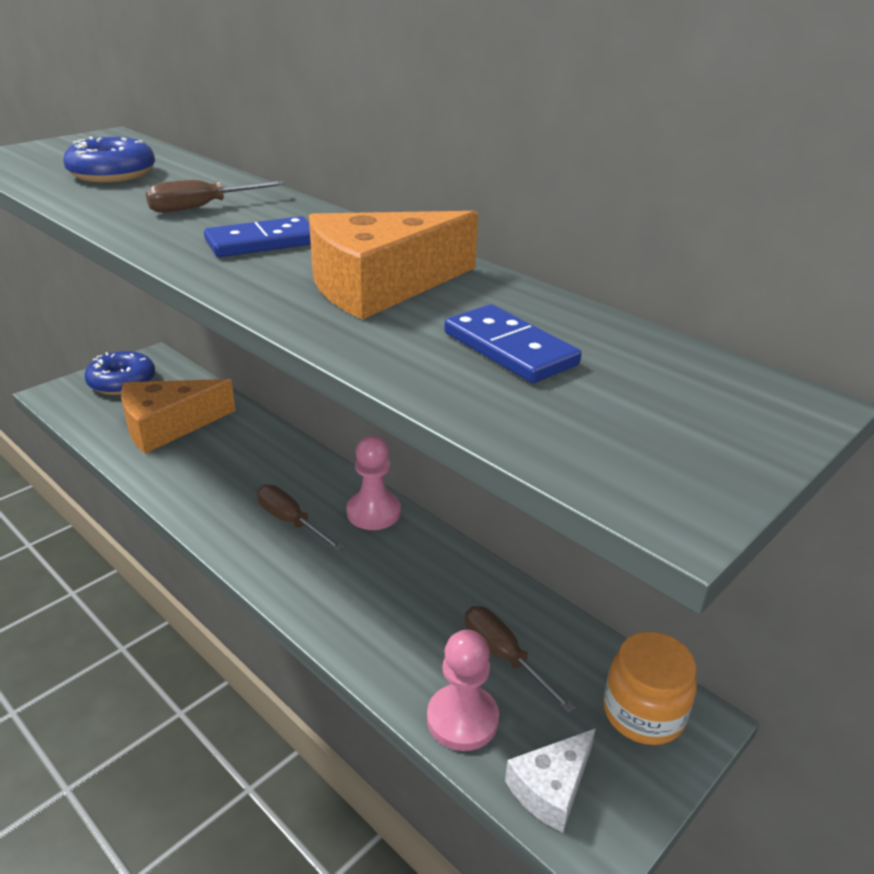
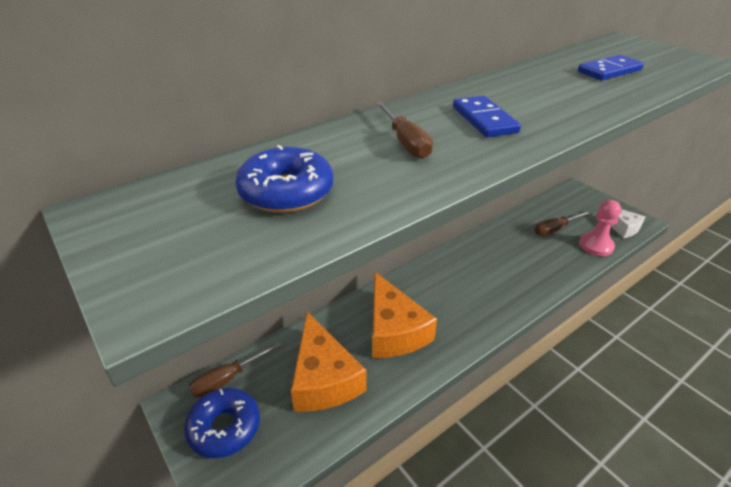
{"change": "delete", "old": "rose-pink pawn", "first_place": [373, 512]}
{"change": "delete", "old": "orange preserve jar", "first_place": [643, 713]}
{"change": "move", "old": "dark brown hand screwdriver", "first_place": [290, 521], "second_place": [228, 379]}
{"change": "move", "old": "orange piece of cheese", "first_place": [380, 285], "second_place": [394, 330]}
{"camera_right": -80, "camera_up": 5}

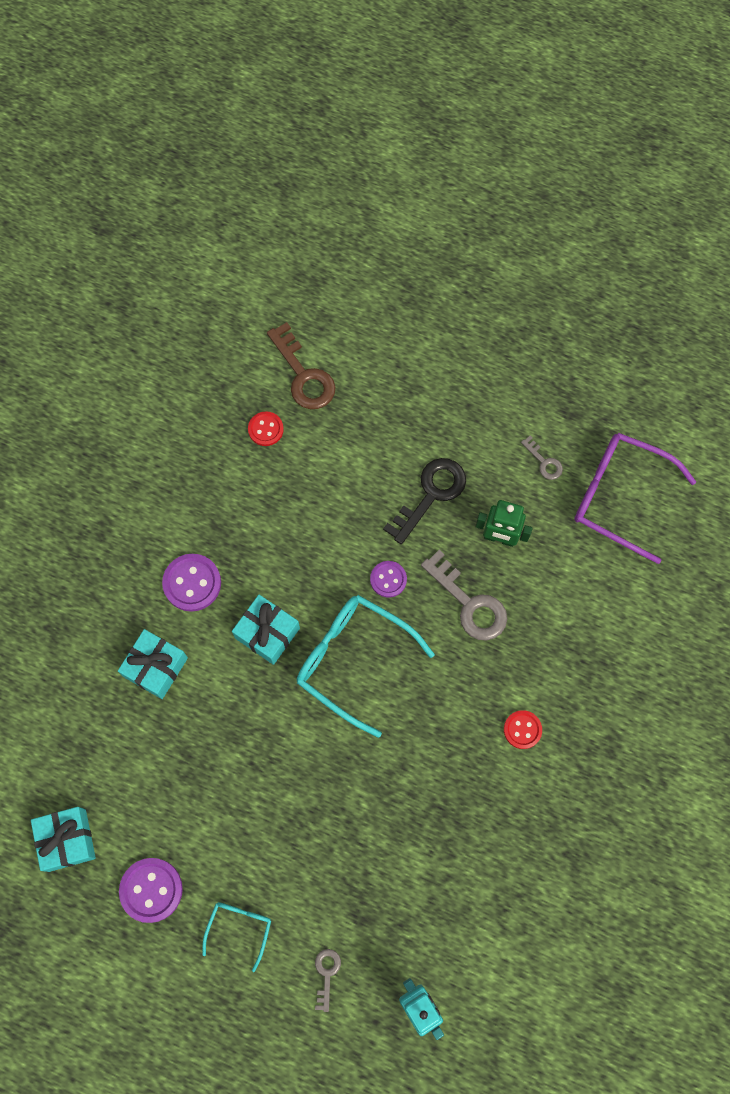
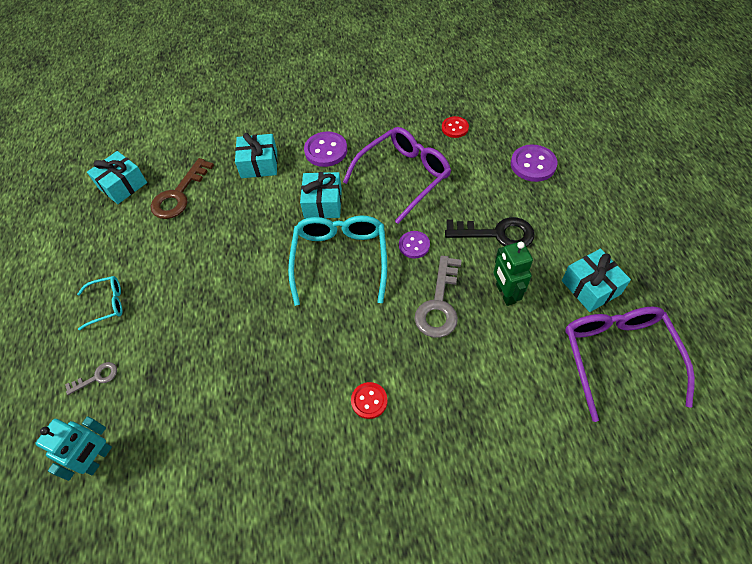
{"change": "insert", "new": "purple eyeglasses", "second_place": [404, 176]}
{"change": "move", "old": "purple button", "first_place": [151, 890], "second_place": [533, 164]}
{"change": "move", "old": "dark brown door key", "first_place": [303, 375], "second_place": [179, 195]}
{"change": "replace", "old": "gray door key", "new": "teal present", "first_place": [544, 462], "second_place": [590, 287]}
{"camera_right": 60, "camera_up": -15}

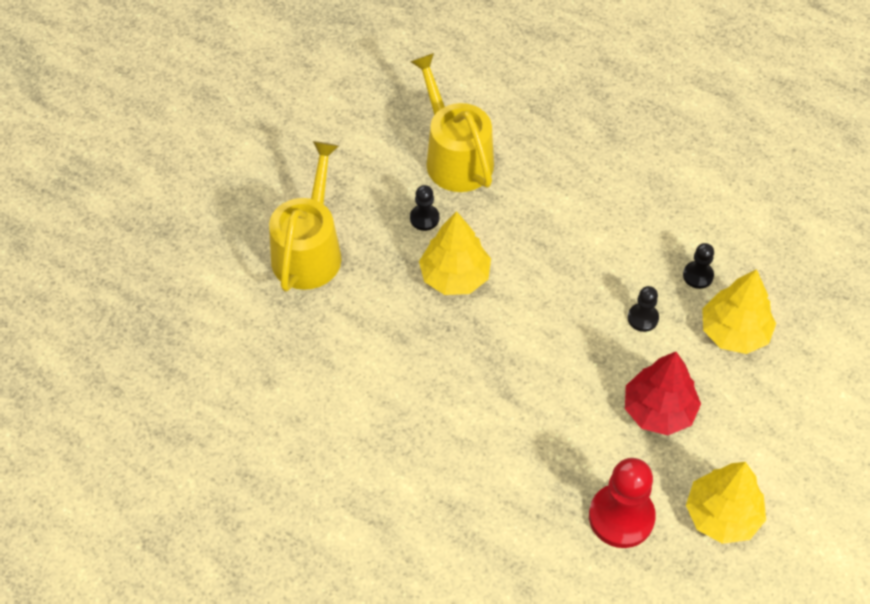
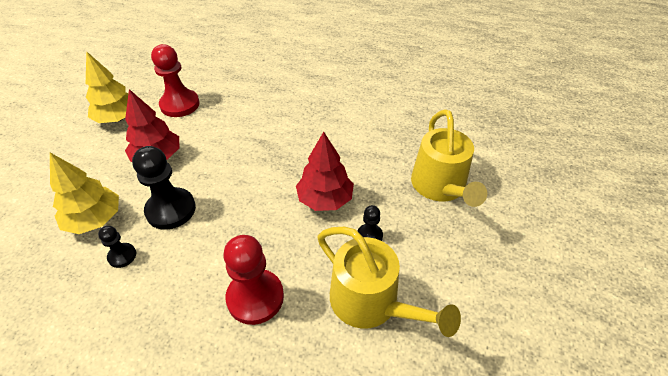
{"change": "insert", "new": "scarlet pawn", "second_place": [255, 297]}
{"change": "recolor", "old": "golden tree", "new": "scarlet tree", "first_place": [455, 276], "second_place": [325, 199]}
{"change": "resize", "old": "black pawn", "first_place": [643, 318], "second_place": [171, 210], "factor": 1.96}
{"camera_right": 160, "camera_up": -10}

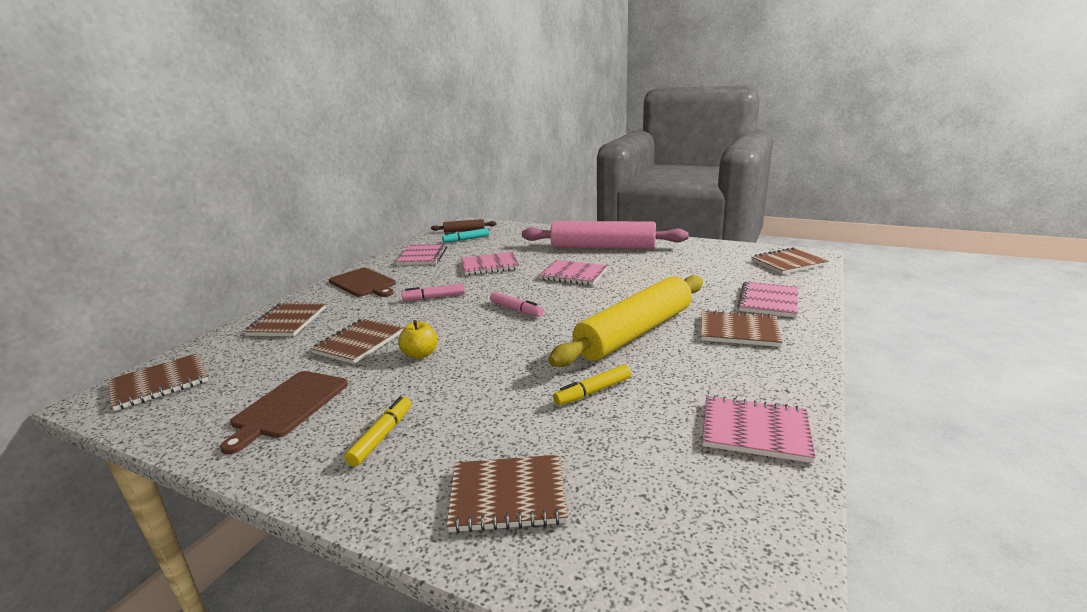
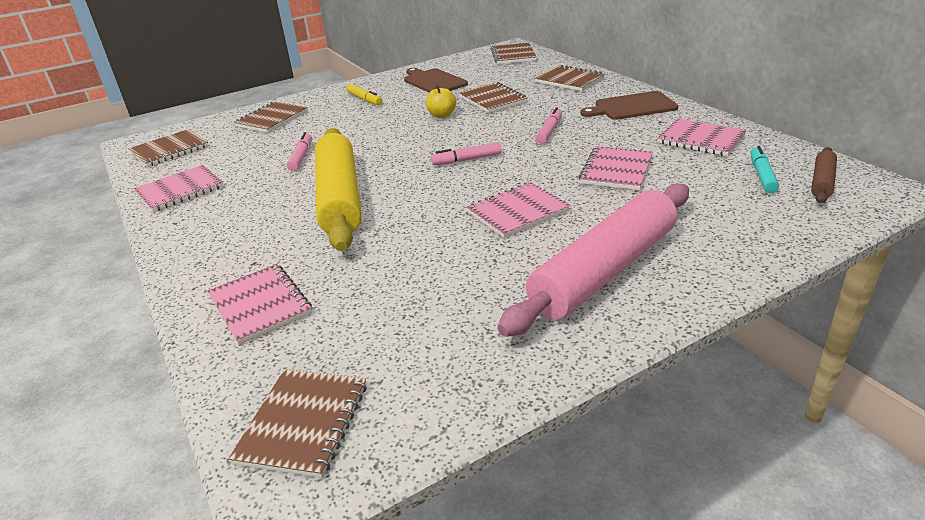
{"change": "move", "old": "dark brown exercise book", "first_place": [739, 331], "second_place": [170, 150]}
{"change": "recolor", "old": "golden marker", "new": "rose-pink marker", "first_place": [593, 391], "second_place": [301, 157]}
{"camera_right": 125, "camera_up": 10}

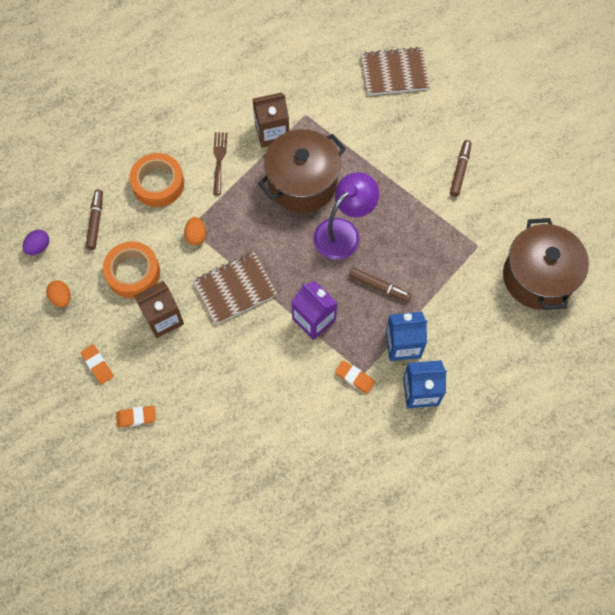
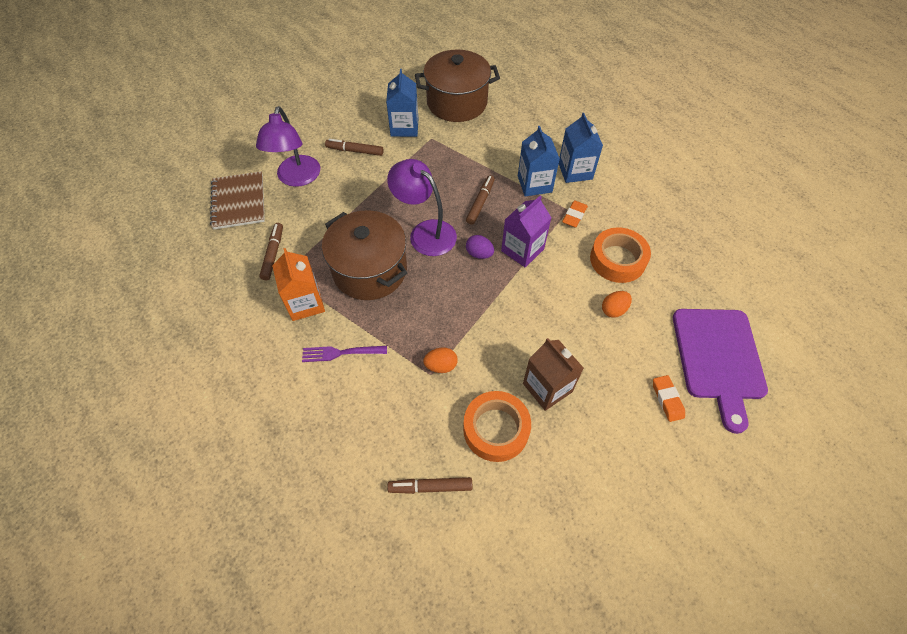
{"change": "delete", "old": "orange eraser", "first_place": [98, 365]}
{"change": "delete", "old": "dark brown exercise book", "first_place": [235, 289]}
{"change": "insert", "new": "purple reading lamp", "second_place": [297, 178]}
{"change": "insert", "new": "dark brown marker", "second_place": [273, 254]}
{"change": "insert", "new": "cobalt juice carton", "second_place": [404, 127]}
{"change": "insert", "new": "purple chopping board", "second_place": [718, 358]}
{"change": "move", "old": "purple toy egg", "first_place": [39, 247], "second_place": [479, 254]}
{"change": "move", "old": "orange toy egg", "first_place": [61, 298], "second_place": [613, 310]}
{"change": "move", "old": "orange tape", "first_place": [158, 183], "second_place": [617, 260]}
{"change": "recolor", "old": "dark brown fork", "new": "purple fork", "first_place": [219, 161], "second_place": [341, 353]}
{"change": "recolor", "old": "dark brown juice carton", "new": "orange juice carton", "first_place": [272, 132], "second_place": [305, 303]}
{"camera_right": -95, "camera_up": -10}

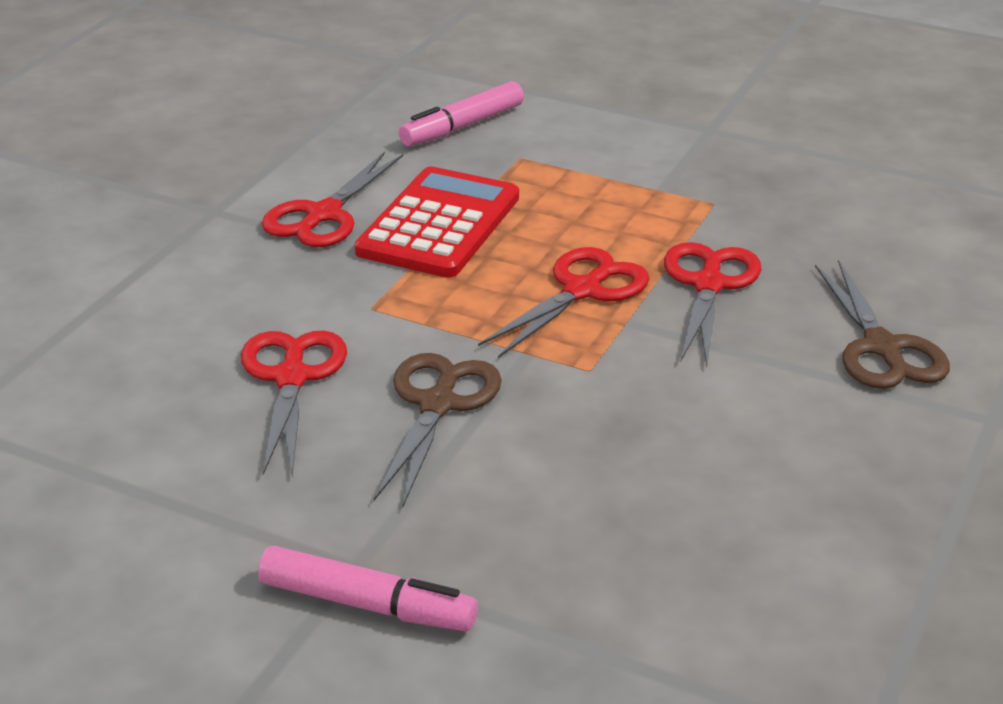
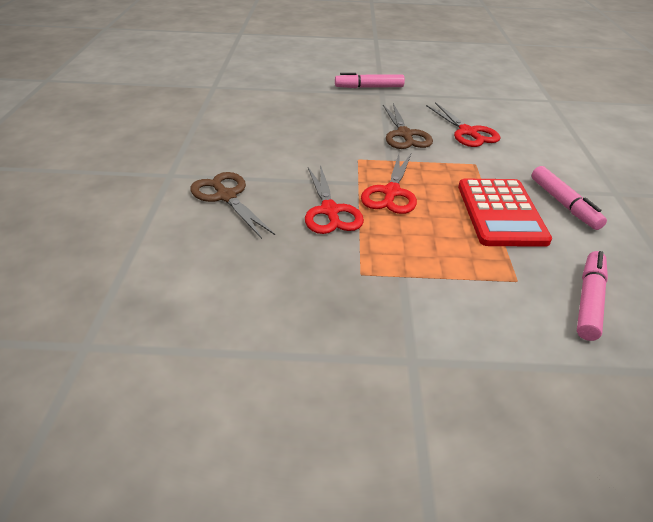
{"change": "replace", "old": "scarlet shears", "new": "rose-pink marker", "first_place": [323, 215], "second_place": [563, 204]}
{"camera_right": 155, "camera_up": 5}

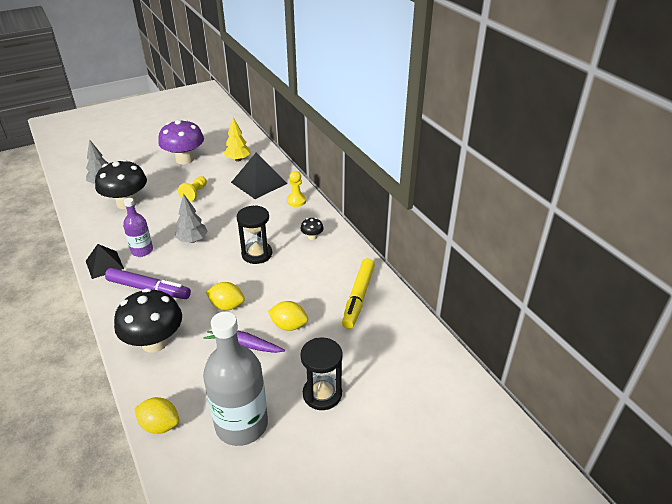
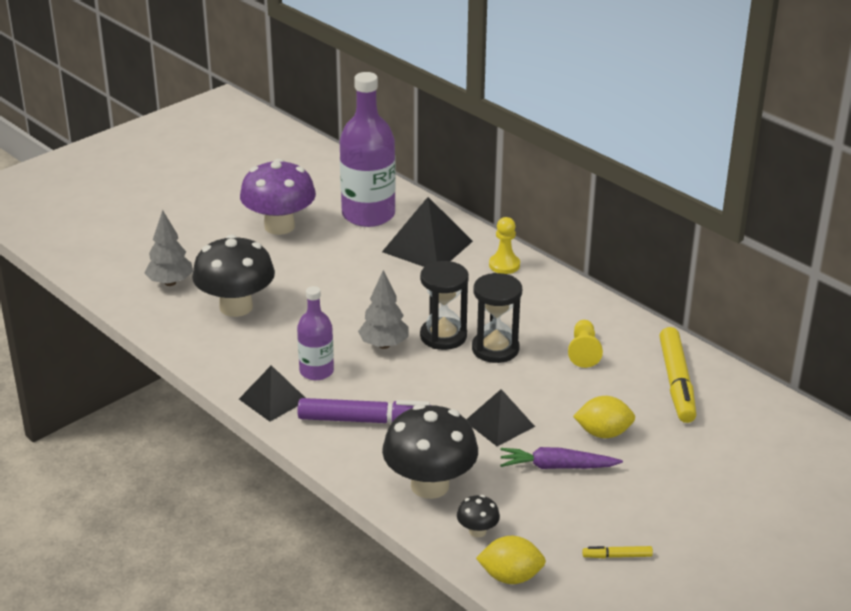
{"change": "move", "old": "golden pawn", "first_place": [194, 193], "second_place": [583, 352]}
{"change": "move", "old": "black sandglass", "first_place": [322, 394], "second_place": [443, 336]}
{"change": "move", "old": "black toadstool", "first_place": [312, 237], "second_place": [477, 531]}
{"change": "replace", "old": "gray bottle", "new": "golden marker", "first_place": [241, 424], "second_place": [617, 556]}
{"change": "replace", "old": "golden lemon", "new": "black solid pyramid", "first_place": [227, 306], "second_place": [499, 423]}
{"change": "replace", "old": "golden tree", "new": "purple bottle", "first_place": [238, 159], "second_place": [368, 215]}
{"camera_right": -15, "camera_up": -5}

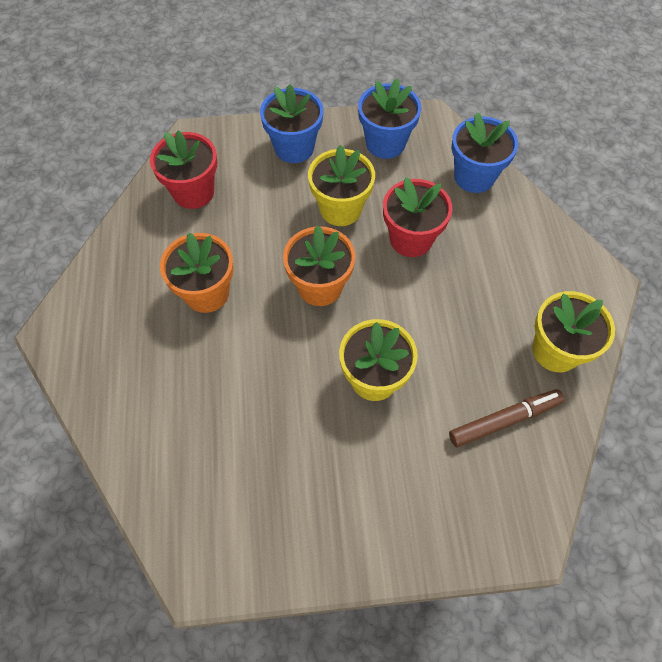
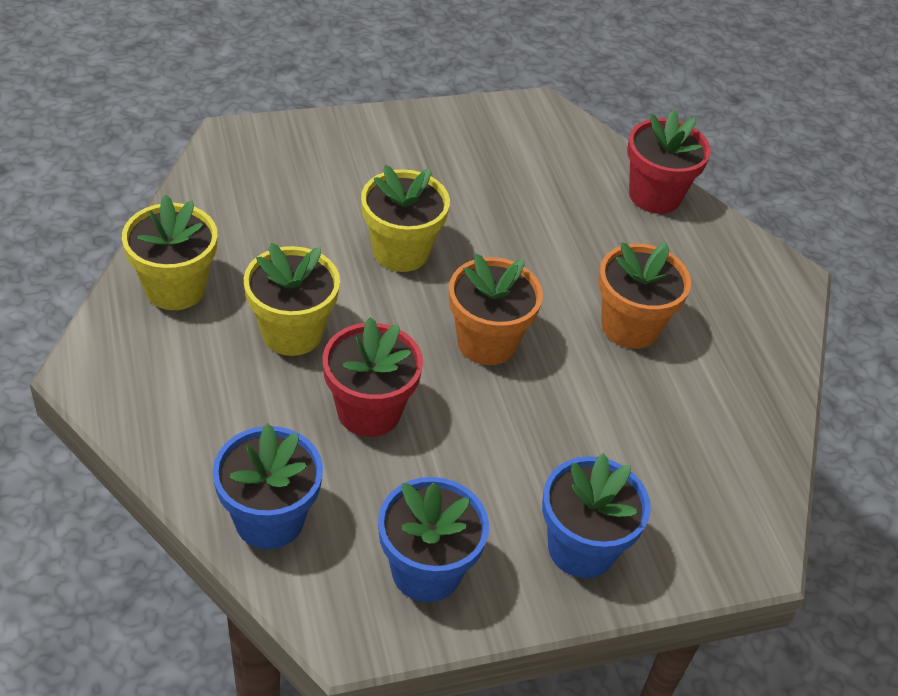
{"change": "delete", "old": "dark brown marker", "first_place": [504, 420]}
{"change": "move", "old": "scarlet flower pot", "first_place": [193, 192], "second_place": [655, 195]}
{"change": "move", "old": "golden flower pot", "first_place": [340, 209], "second_place": [292, 332]}
{"camera_right": 165, "camera_up": -15}

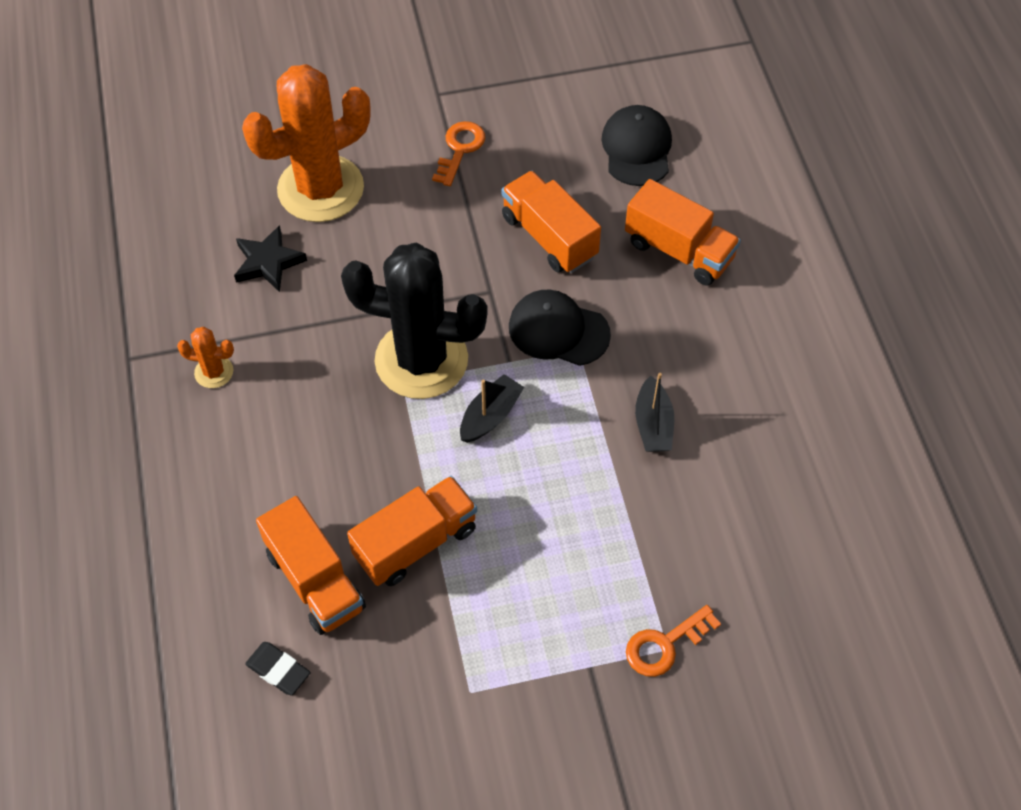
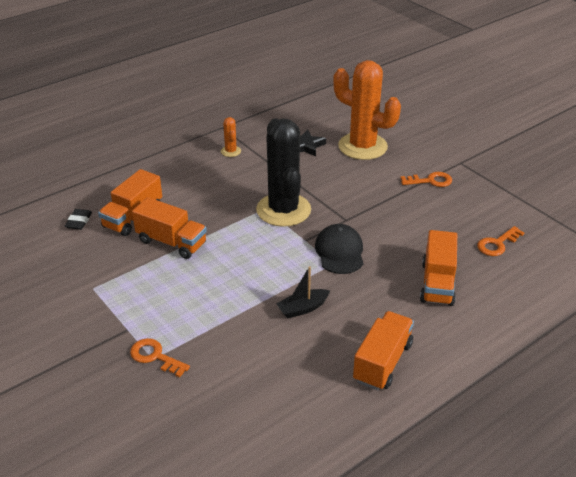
{"change": "delete", "old": "black toy boat", "first_place": [490, 416]}
{"change": "move", "old": "orange toy truck", "first_place": [549, 237], "second_place": [382, 362]}
{"change": "replace", "old": "black peaked cap", "new": "orange door key", "first_place": [637, 148], "second_place": [497, 244]}
{"camera_right": 65, "camera_up": -20}

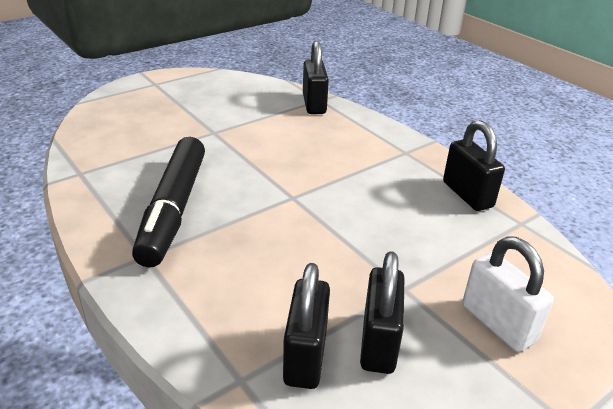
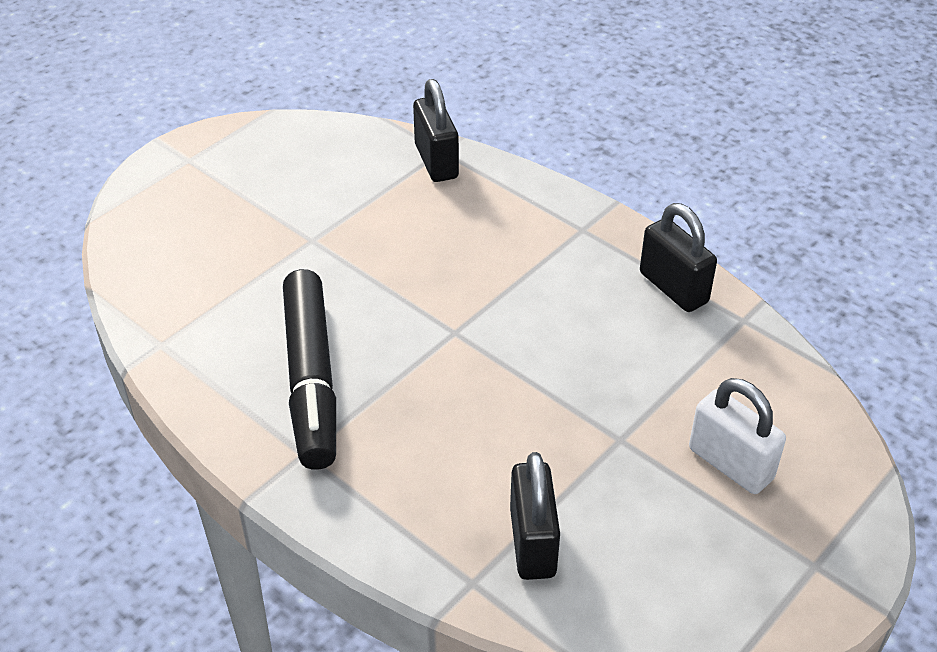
{"change": "delete", "old": "black padlock", "first_place": [378, 342]}
{"camera_right": -10, "camera_up": 10}

